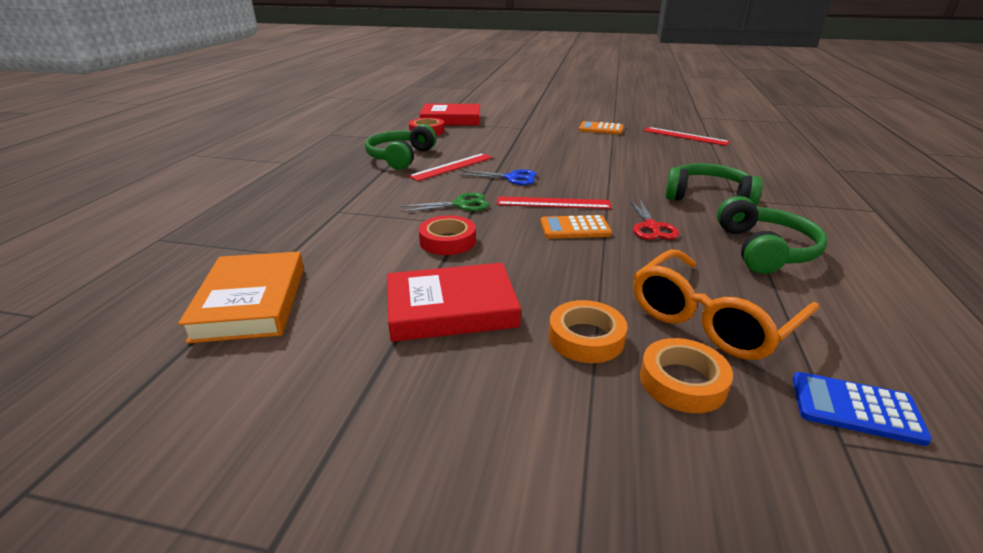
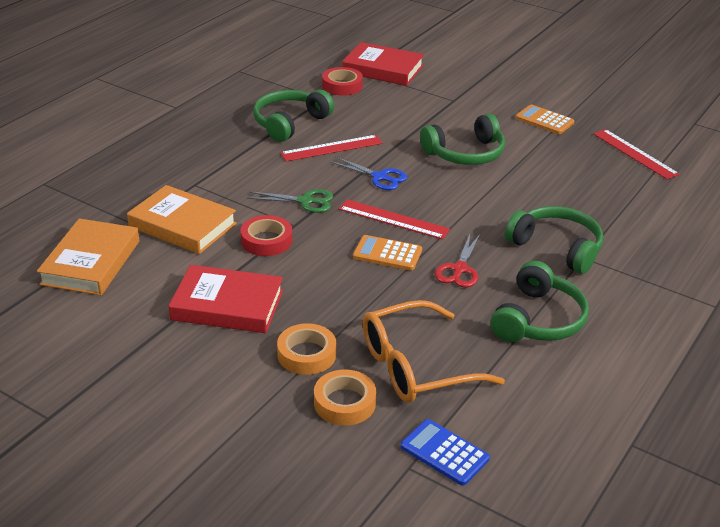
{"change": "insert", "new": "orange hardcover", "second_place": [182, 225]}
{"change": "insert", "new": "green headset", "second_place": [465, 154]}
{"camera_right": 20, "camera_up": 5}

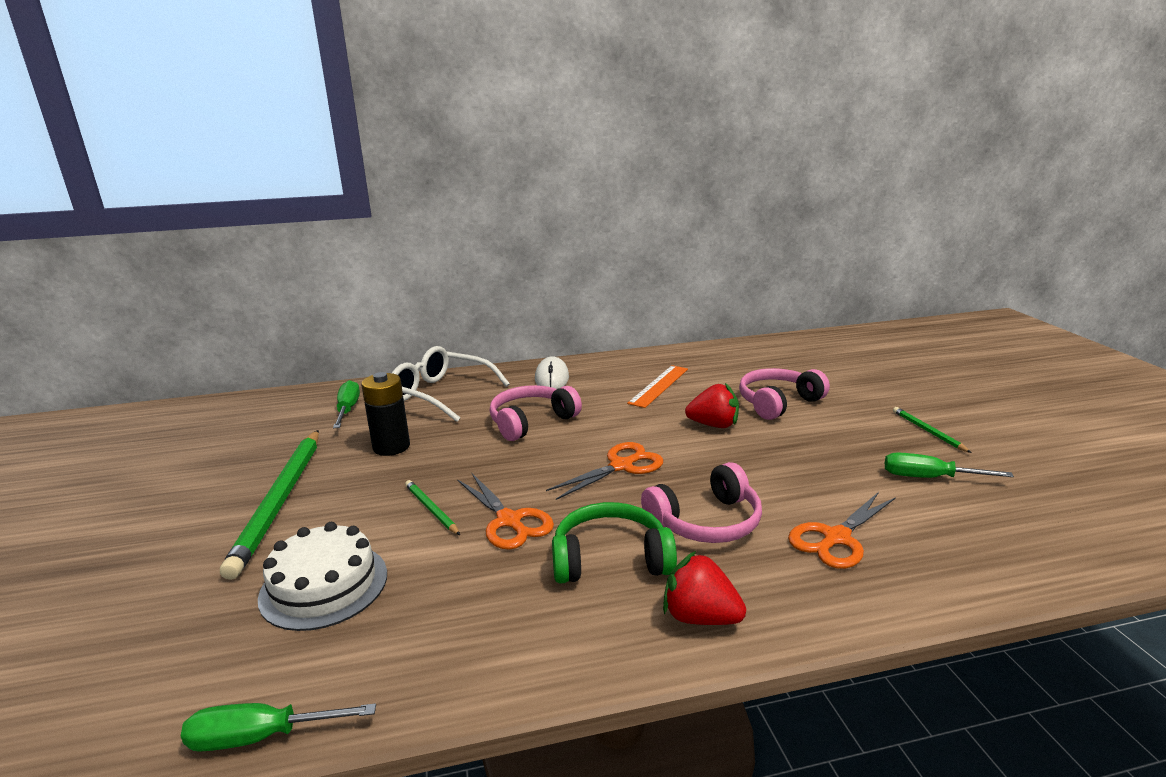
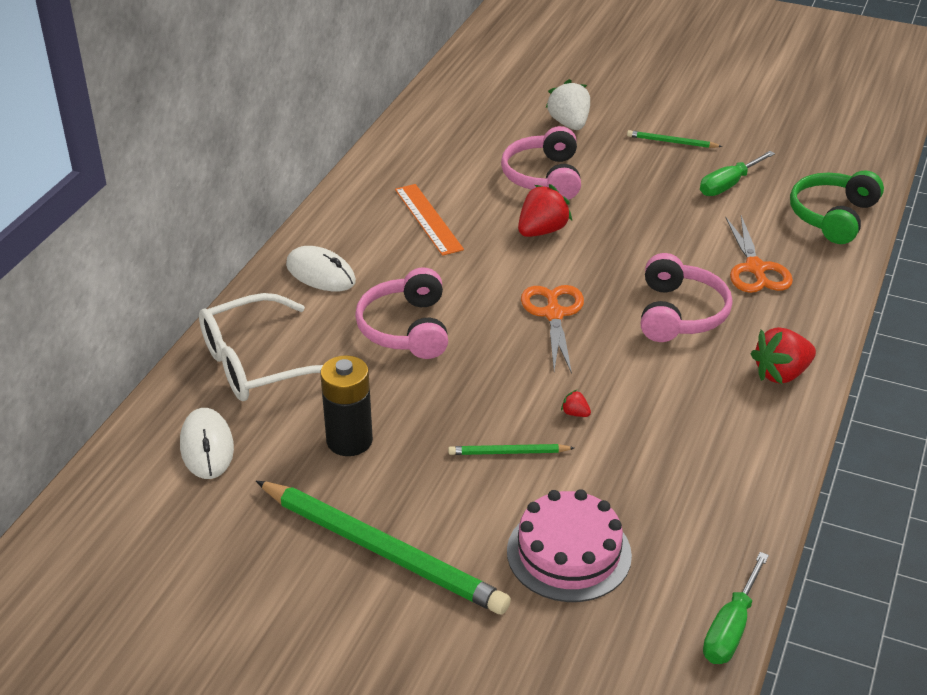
{"change": "insert", "new": "white toy strawberry", "second_place": [569, 124]}
{"change": "move", "old": "green headset", "first_place": [610, 559], "second_place": [833, 216]}
{"change": "replace", "old": "green hand screwdriver", "new": "white computer mouse", "first_place": [348, 409], "second_place": [207, 447]}
{"change": "replace", "old": "orange shears", "new": "scarlet toy strawberry", "first_place": [509, 521], "second_place": [575, 413]}
{"change": "recolor", "old": "white gateau", "new": "rose-pink gateau", "first_place": [324, 585], "second_place": [569, 553]}
{"camera_right": -55, "camera_up": 15}

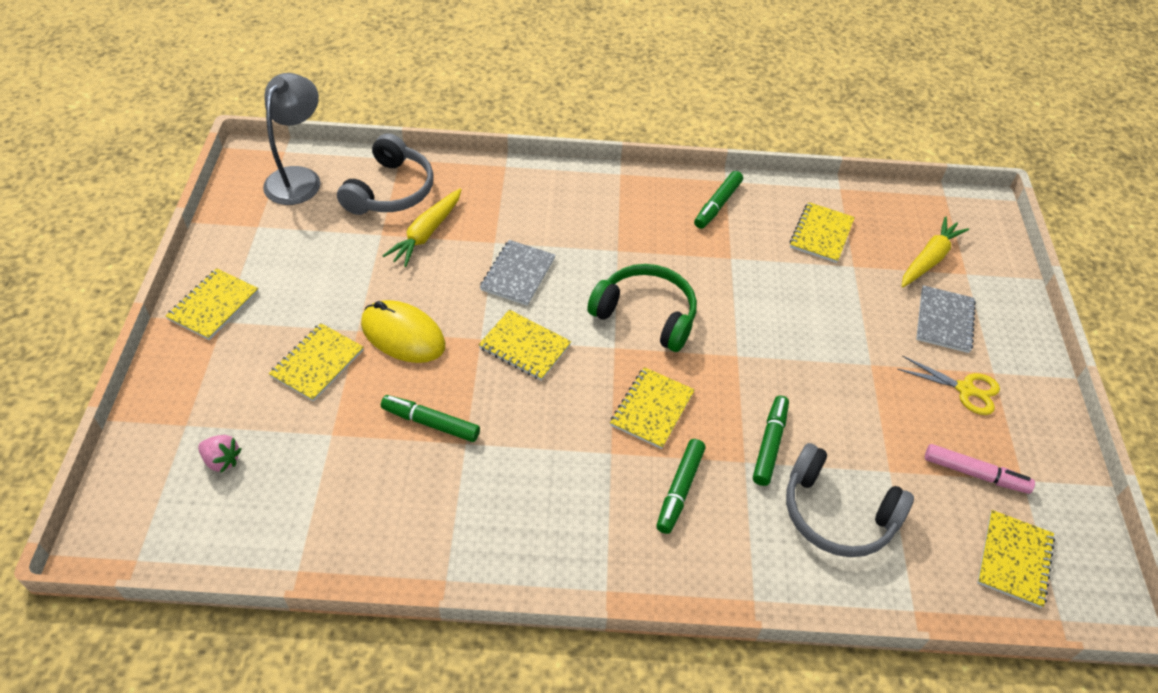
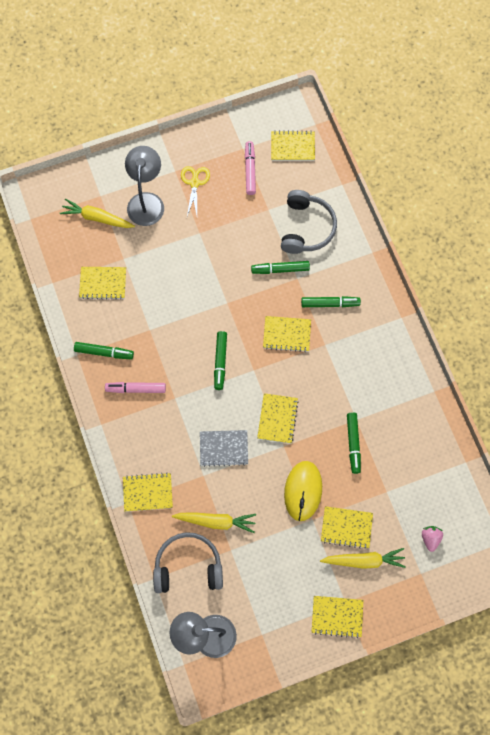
{"change": "insert", "new": "rose-pink marker", "second_place": [136, 389]}
{"change": "insert", "new": "golden exercise book", "second_place": [148, 492]}
{"change": "insert", "new": "golden carrot", "second_place": [364, 560]}
{"change": "replace", "old": "green headset", "new": "green marker", "first_place": [646, 314], "second_place": [220, 362]}
{"change": "replace", "old": "gray exercise book", "new": "gray reading lamp", "first_place": [944, 320], "second_place": [146, 201]}
{"camera_right": -110, "camera_up": 20}

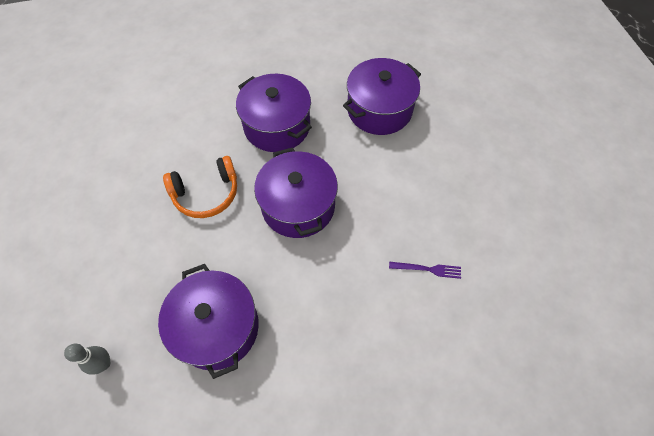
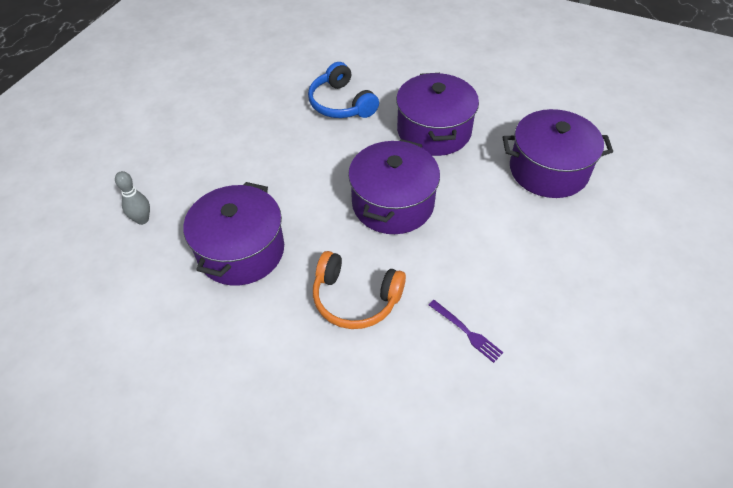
{"change": "insert", "new": "cobalt headset", "second_place": [341, 103]}
{"change": "move", "old": "orange headset", "first_place": [206, 193], "second_place": [355, 298]}
{"camera_right": 40, "camera_up": -10}

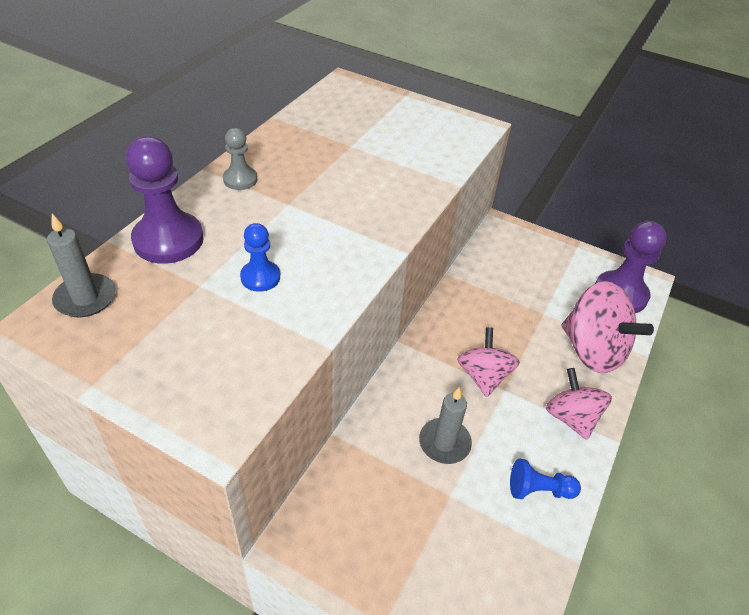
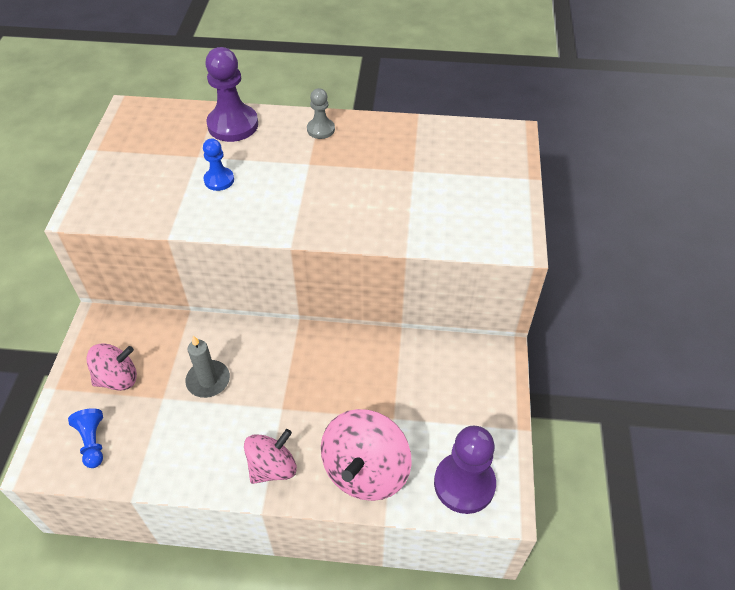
{"change": "delete", "old": "gray wax candle", "first_place": [85, 298]}
{"change": "move", "old": "rose-pink whirligig", "first_place": [483, 376], "second_place": [117, 378]}
{"change": "move", "old": "cobalt pawn", "first_place": [538, 490], "second_place": [92, 442]}
{"camera_right": 70, "camera_up": 5}

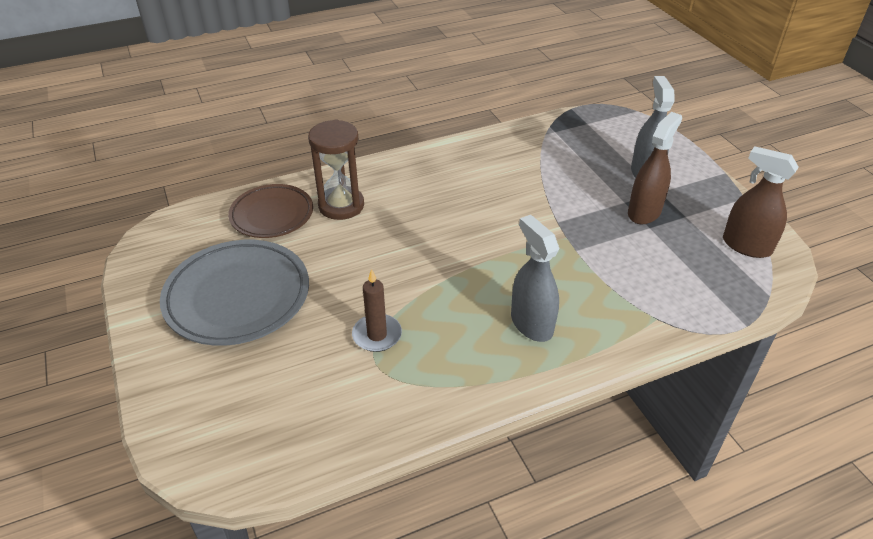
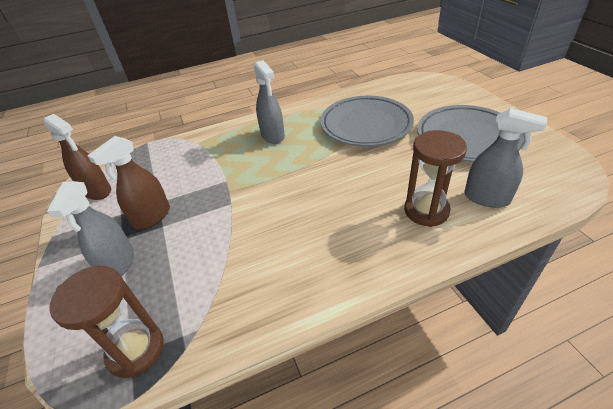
{"change": "insert", "new": "dark brown sandglass", "second_place": [136, 350]}
{"change": "replace", "old": "dark brown flat dish", "new": "gray spray bottle", "first_place": [272, 215], "second_place": [487, 198]}
{"change": "replace", "old": "dark brown wax candle", "new": "gray flat dish", "first_place": [377, 335], "second_place": [366, 125]}
{"camera_right": -175, "camera_up": 0}

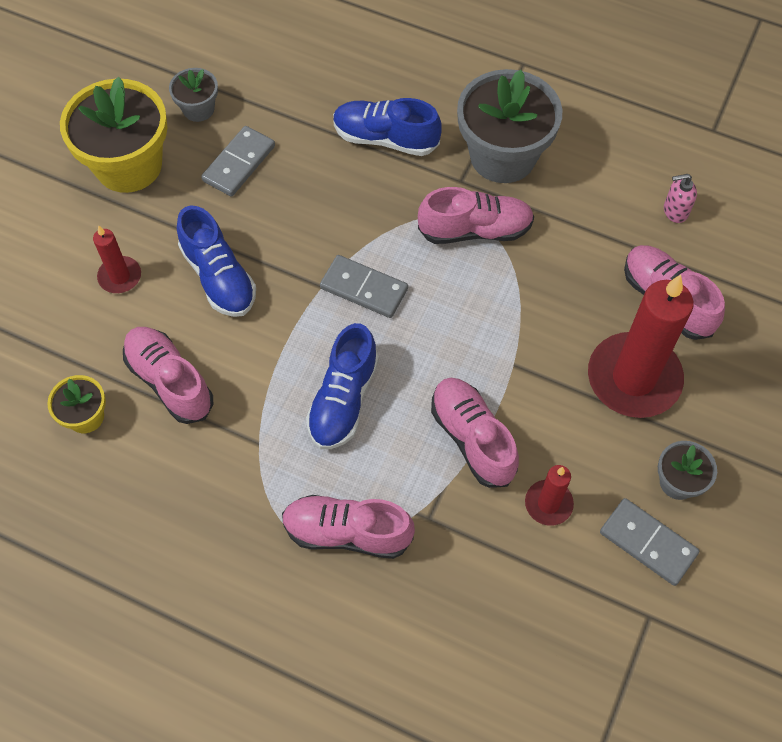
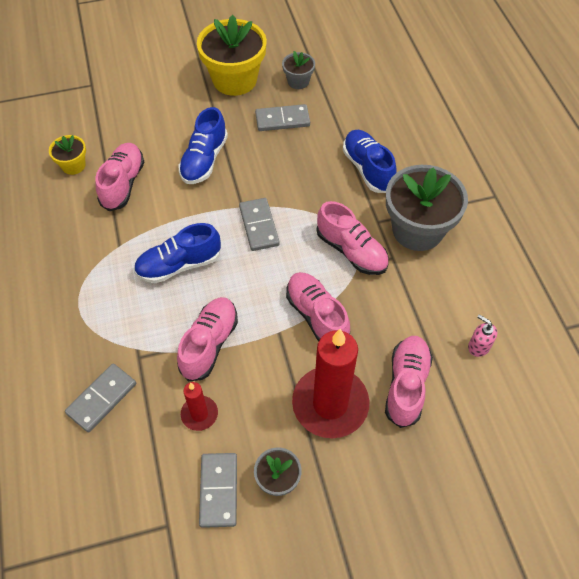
{"change": "delete", "old": "scarlet wax candle", "first_place": [120, 276]}
{"change": "insert", "new": "gray domino tile", "second_place": [102, 399]}
{"change": "move", "old": "rose-pink sneaker", "first_place": [347, 532], "second_place": [316, 316]}
{"camera_right": 50, "camera_up": -5}

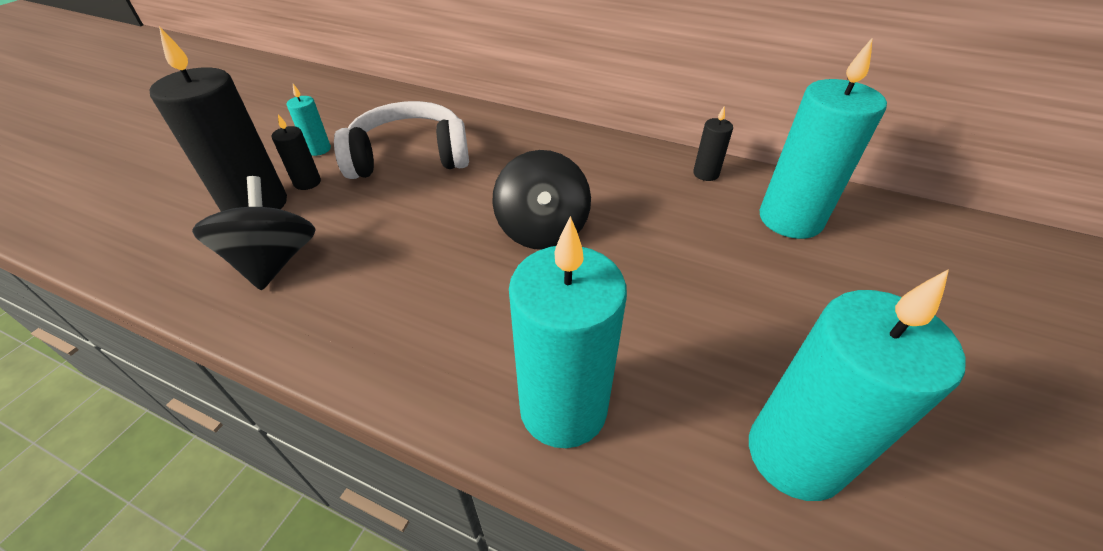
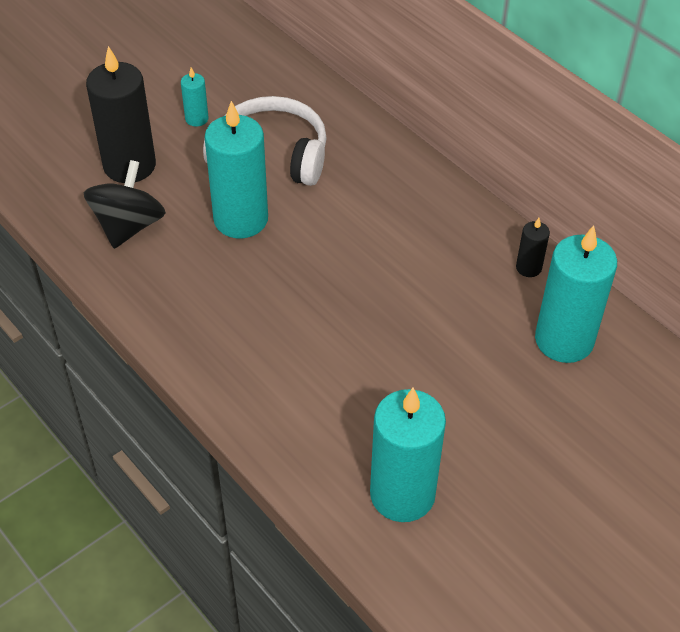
{"change": "delete", "old": "black wax candle", "first_place": [307, 182]}
{"change": "delete", "old": "black whirligig", "first_place": [542, 229]}
{"change": "move", "old": "teal wax candle", "first_place": [563, 408], "second_place": [241, 219]}
{"camera_right": 25, "camera_up": 5}

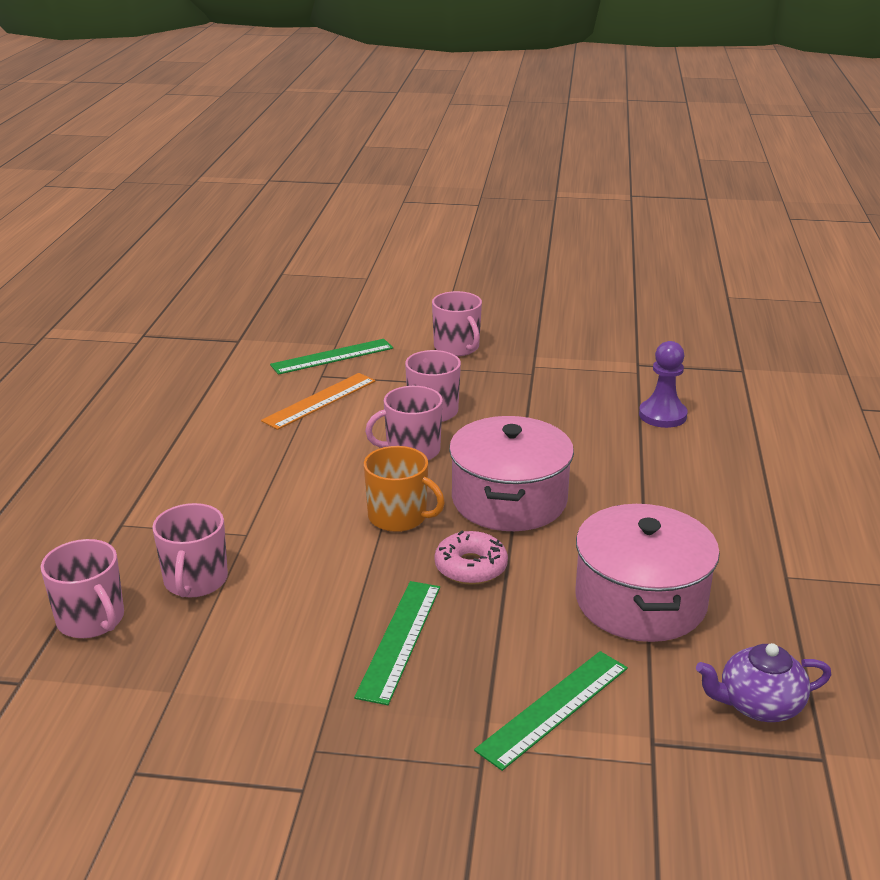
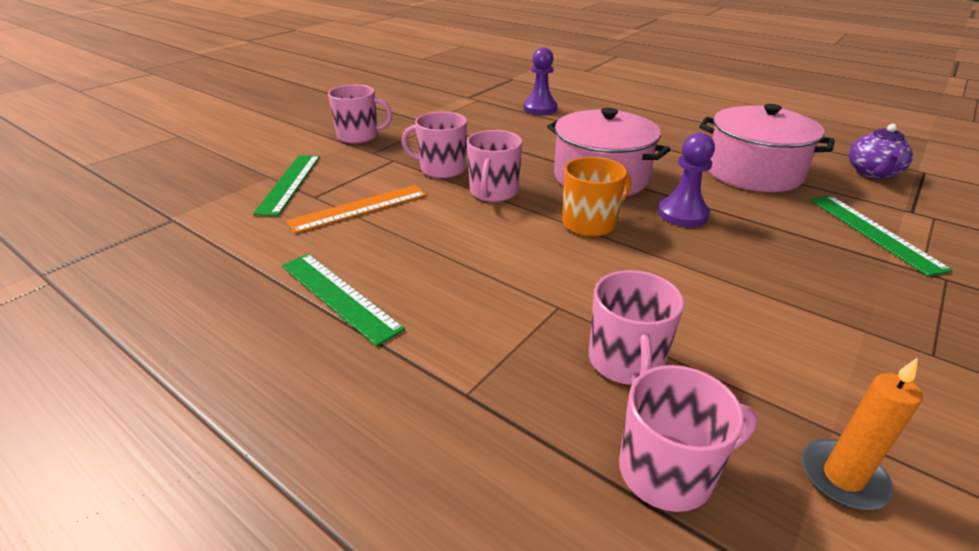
{"change": "insert", "new": "orange wax candle", "second_place": [842, 477]}
{"change": "move", "old": "green straightedge", "first_place": [400, 640], "second_place": [339, 296]}
{"change": "replace", "old": "rose-pink glazed donut", "new": "purple pawn", "first_place": [471, 567], "second_place": [682, 214]}
{"change": "rotate", "old": "rose-pink coffee mug", "first_place": [195, 581], "second_place": [626, 362], "degrees": 60}
{"change": "rotate", "old": "orange straightedge", "first_place": [320, 401], "second_place": [359, 208], "degrees": 75}
{"camera_right": -60, "camera_up": 5}

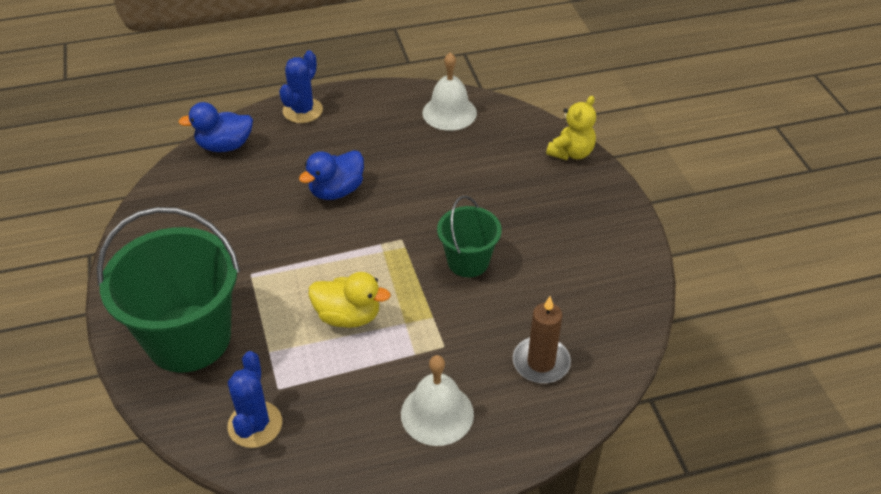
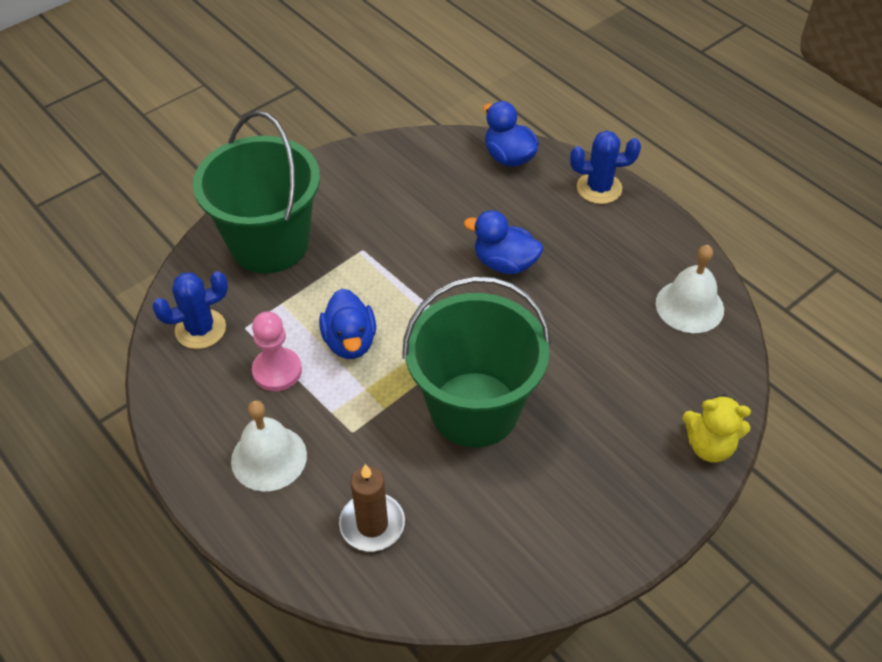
{"change": "insert", "new": "rose-pink pawn", "second_place": [277, 371]}
{"change": "recolor", "old": "golden duck", "new": "cobalt duck", "first_place": [348, 316], "second_place": [350, 341]}
{"change": "resize", "old": "green pail", "first_place": [468, 261], "second_place": [474, 409], "factor": 1.87}
{"camera_right": 65, "camera_up": 5}

